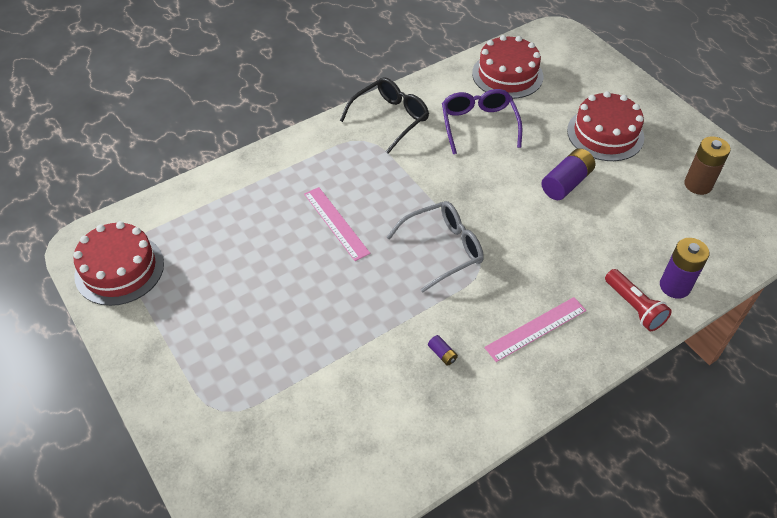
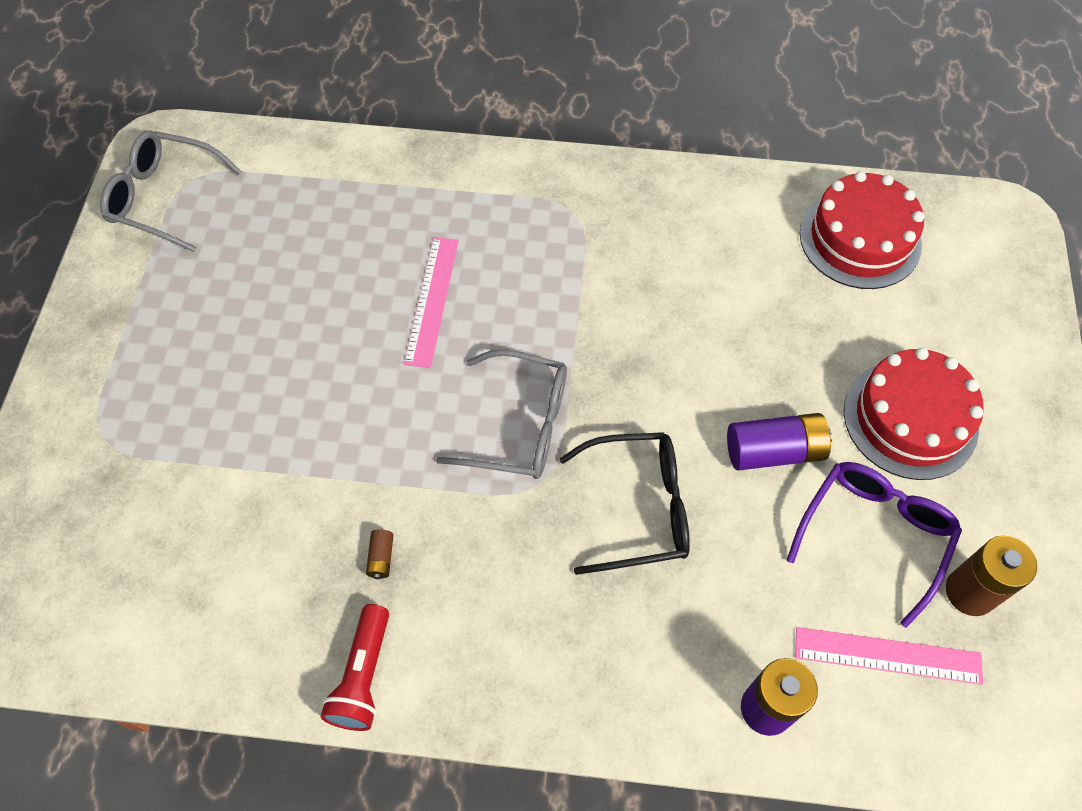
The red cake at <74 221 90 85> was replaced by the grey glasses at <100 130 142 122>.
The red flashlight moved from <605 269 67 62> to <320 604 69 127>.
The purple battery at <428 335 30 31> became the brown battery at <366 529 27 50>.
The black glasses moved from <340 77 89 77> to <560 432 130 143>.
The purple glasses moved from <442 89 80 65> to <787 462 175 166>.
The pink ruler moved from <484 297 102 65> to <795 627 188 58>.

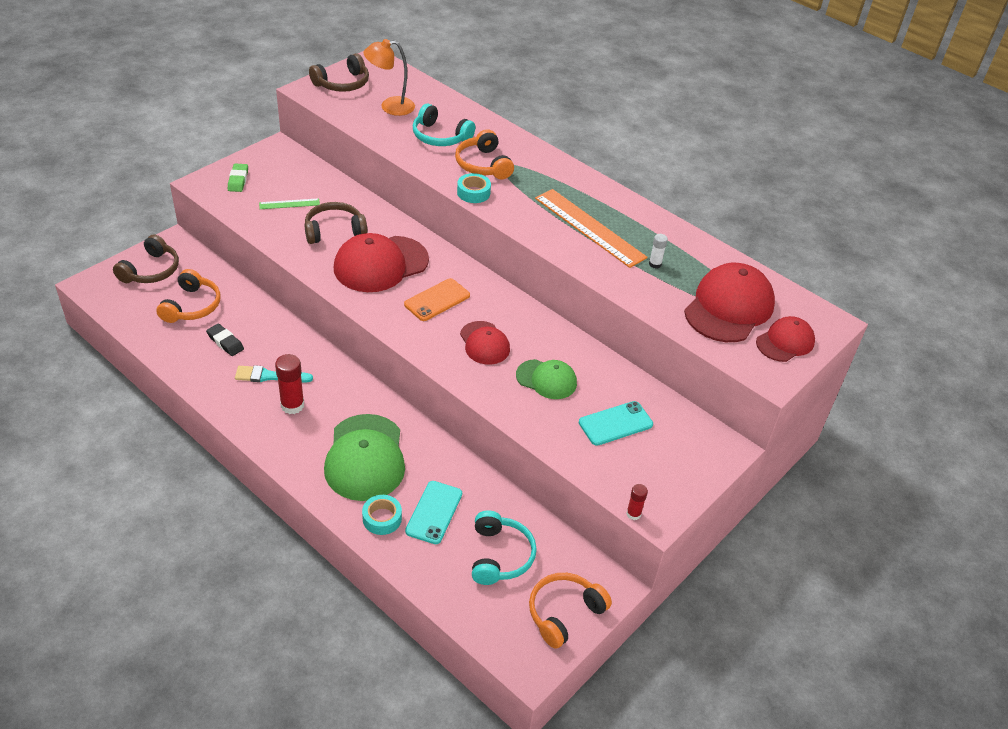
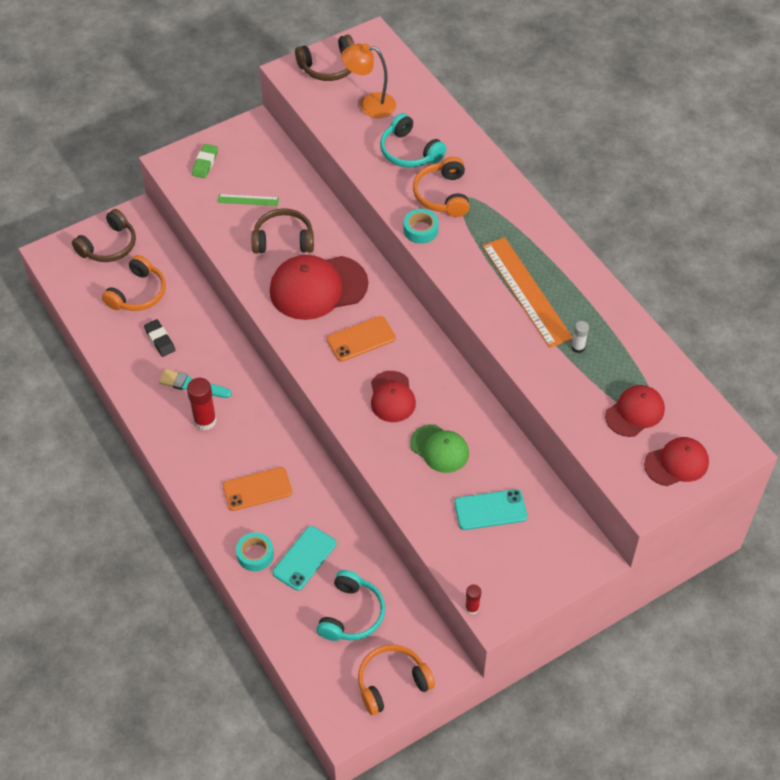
The green cap at <324 414 81 87> was replaced by the orange phone at <223 467 69 44>.
The red cap at <684 263 91 79> changed to 0.58 times the size.

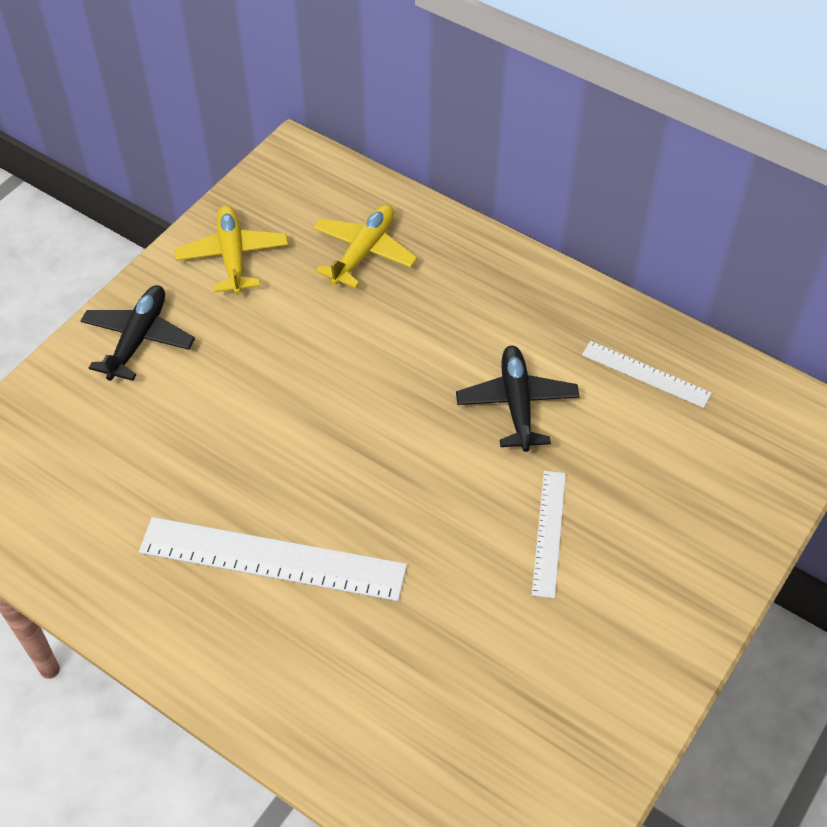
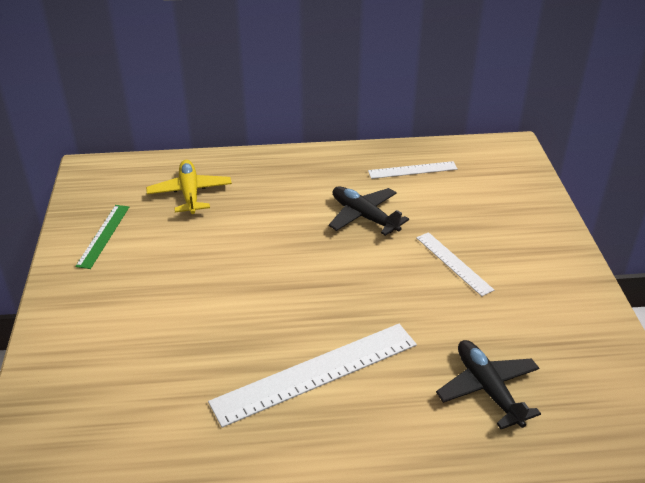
The yellow plane at <174 205 114 90> was replaced by the green ruler at <75 205 54 64>.
The black plane moved from <81 285 114 96> to <436 340 105 89>.

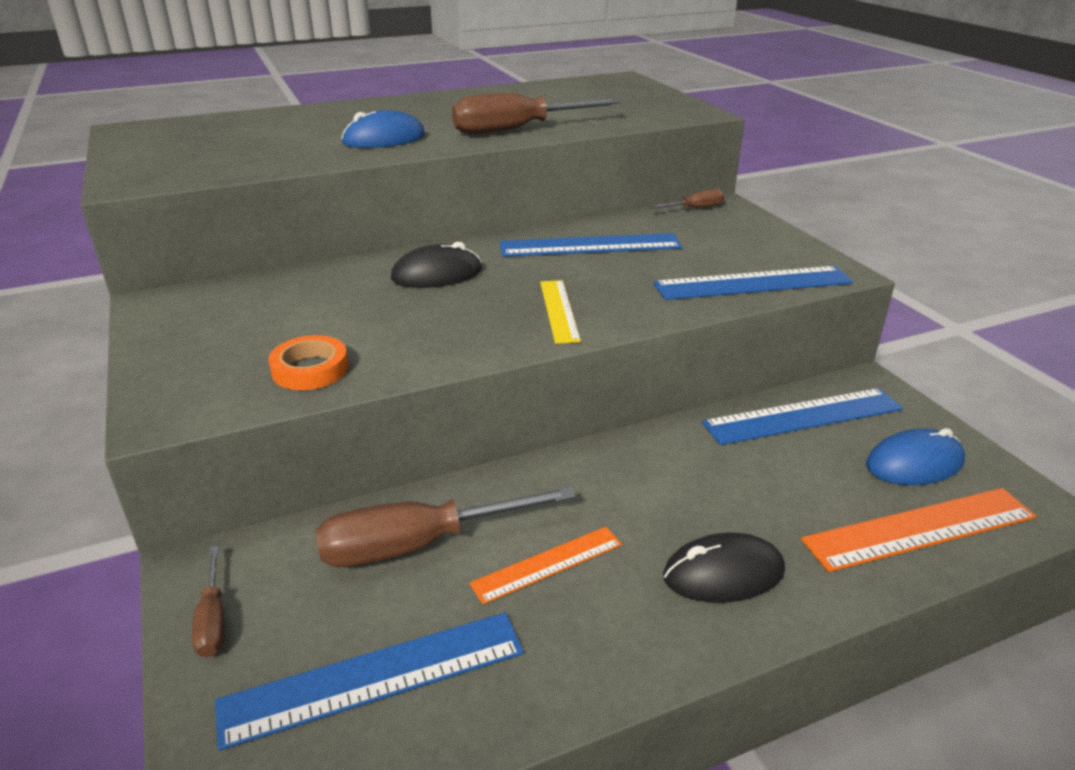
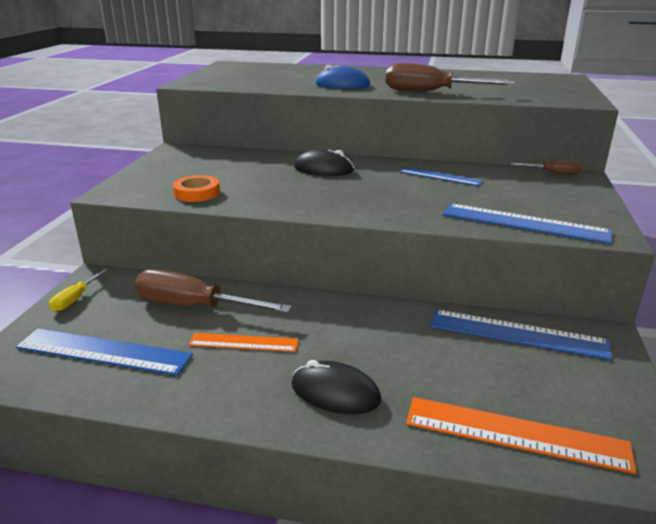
The brown screwdriver at <192 546 33 111> became the yellow screwdriver at <49 268 60 44>.
The blue ruler at <500 233 182 24> changed to 0.62 times the size.
The yellow ruler at <540 280 41 64> disappeared.
The blue mouse at <866 428 99 57> disappeared.

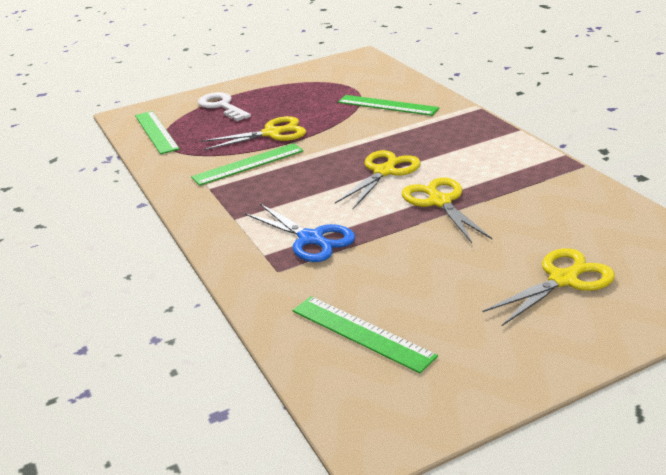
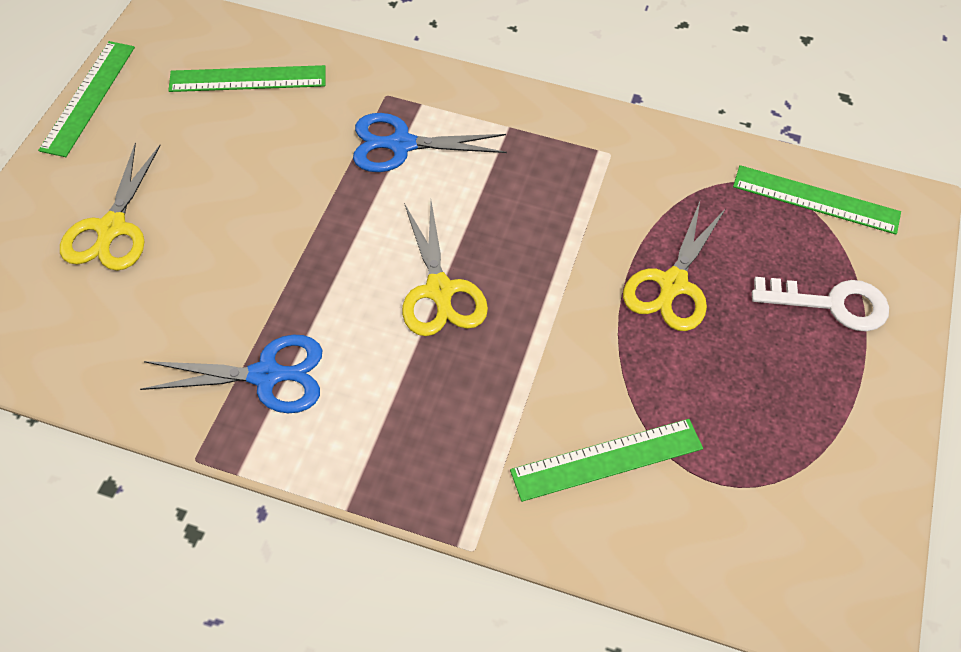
The green ruler moved from <191 143 113 43> to <38 41 97 116>.
The blue scissors at <140 335 183 78> appeared.
The yellow scissors at <402 178 90 65> disappeared.

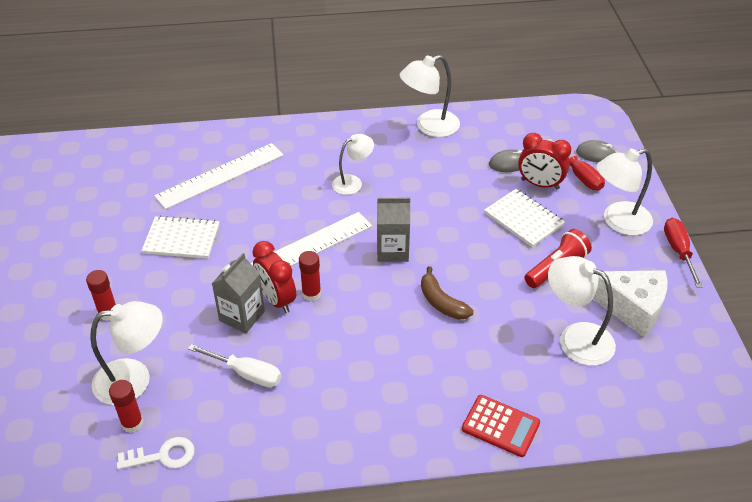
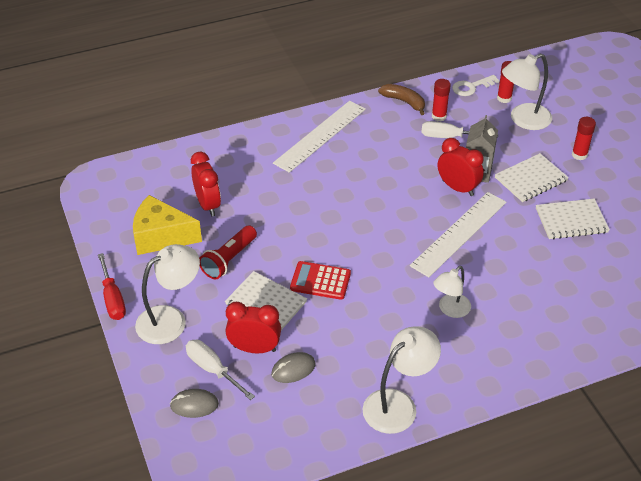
The white cheese at <593 270 75 68> became the yellow cheese at <133 195 69 60>.
The red screwdriver at <548 139 57 51> became the white screwdriver at <186 340 69 60>.
The white lamp at <548 256 68 110> was replaced by the red clock at <191 152 30 65>.
The white ruler moved from <154 143 130 66> to <273 101 93 72>.
The red calculator moved from <462 395 78 62> to <290 261 61 39>.
The brown banana moved from <421 266 52 54> to <378 84 47 31>.
The red glue stick moved from <299 251 22 50> to <432 79 19 42>.
The white notebook at <495 153 74 49> appeared.
The grey carton at <377 198 33 64> disappeared.

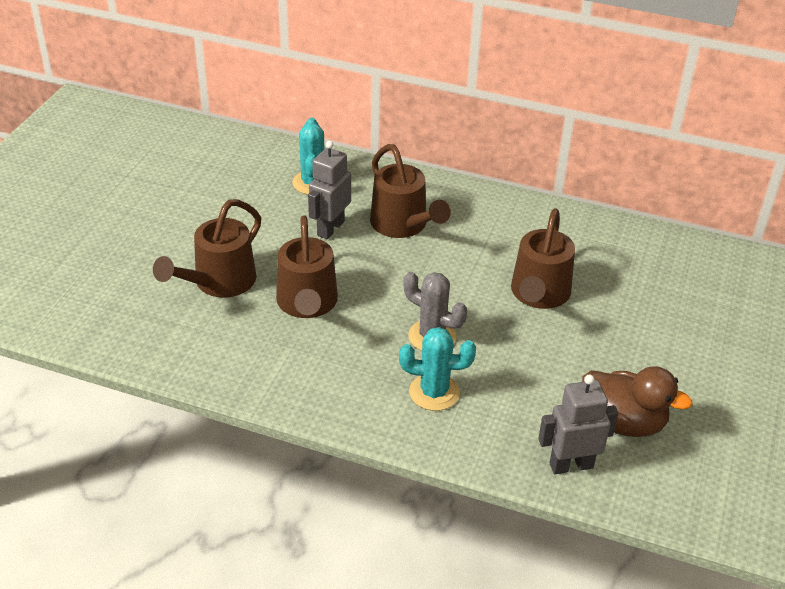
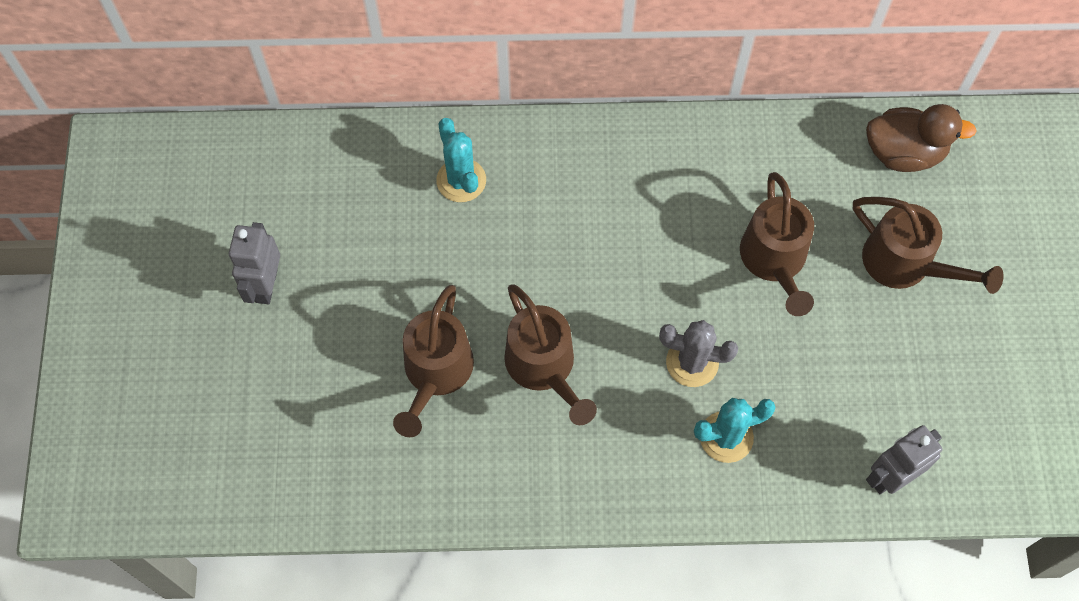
The grey robot moved from <308 141 43 98> to <229 222 51 82>.
The brown watering can moved from <370 144 81 94> to <853 197 151 97>.
The brown duck moved from <582 366 111 71> to <866 104 111 68>.

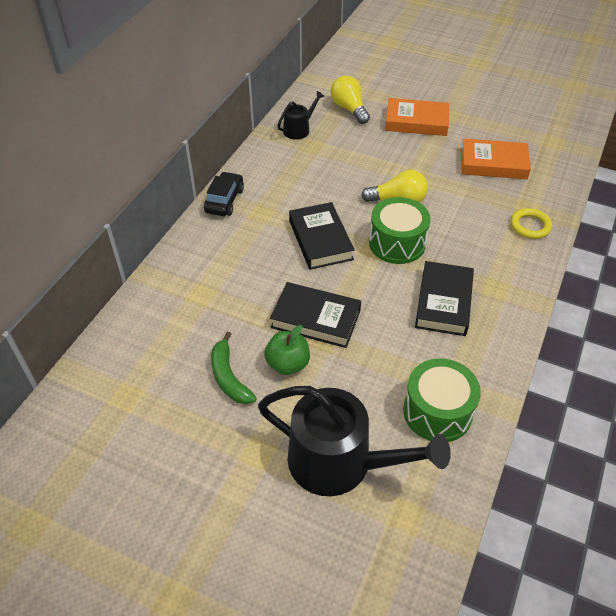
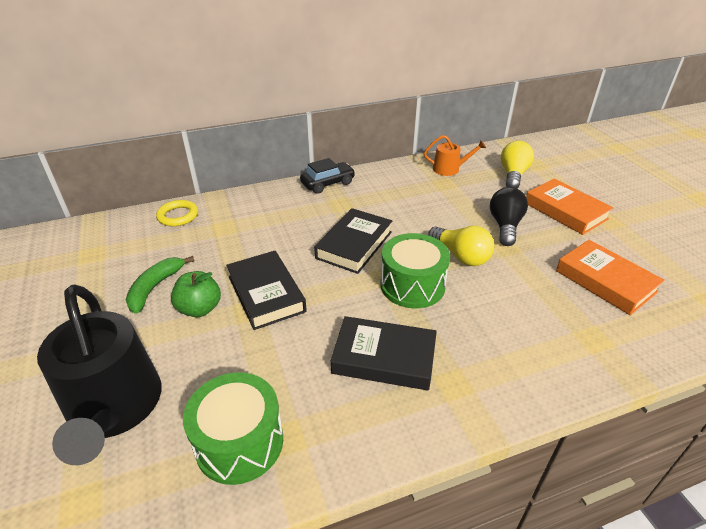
The yellow ring moved from <510 208 42 31> to <156 200 42 26>.
The black book at <415 261 59 75> turned 45 degrees clockwise.
The black watering can at <277 91 48 49> became the orange watering can at <424 135 62 41>.
The black light bulb at <490 187 38 59> appeared.

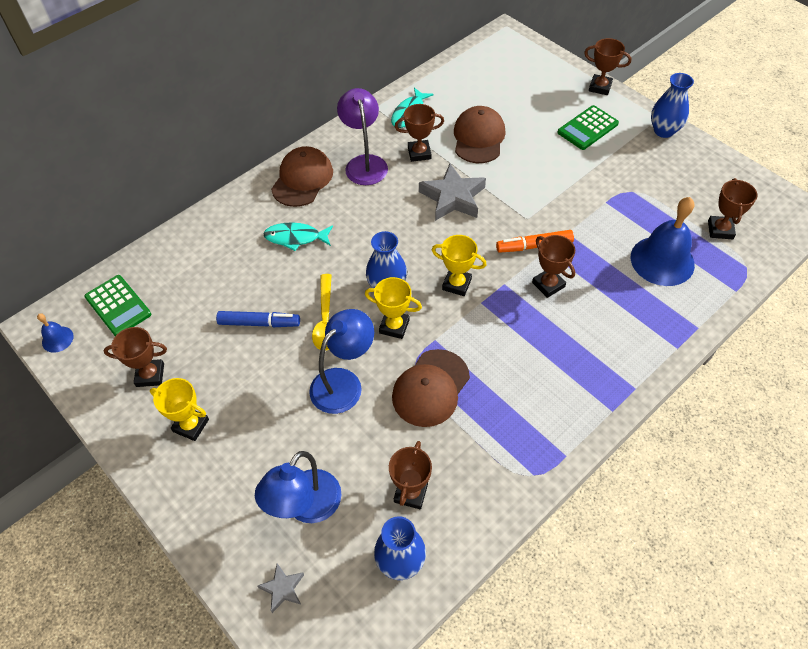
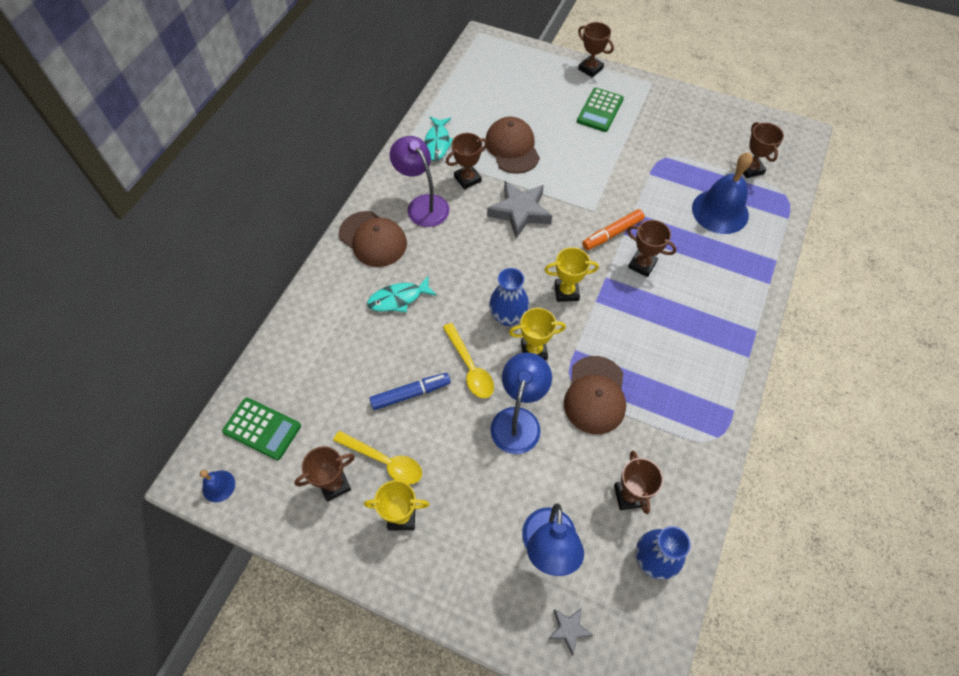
The yellow spoon at <333 431 89 54> appeared.
The brown cap at <271 146 62 61> turned 135 degrees clockwise.
The brown trophy at <584 38 47 57> turned 45 degrees clockwise.
The blue vase at <651 73 43 65> disappeared.

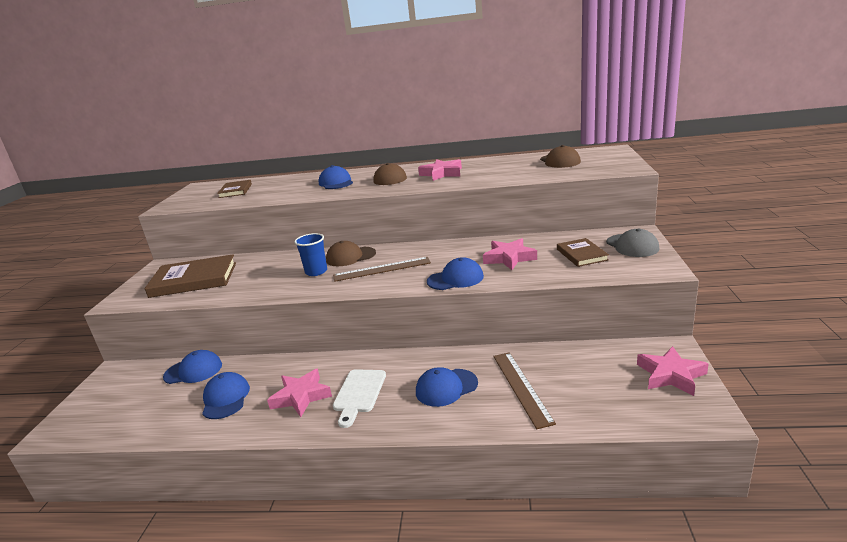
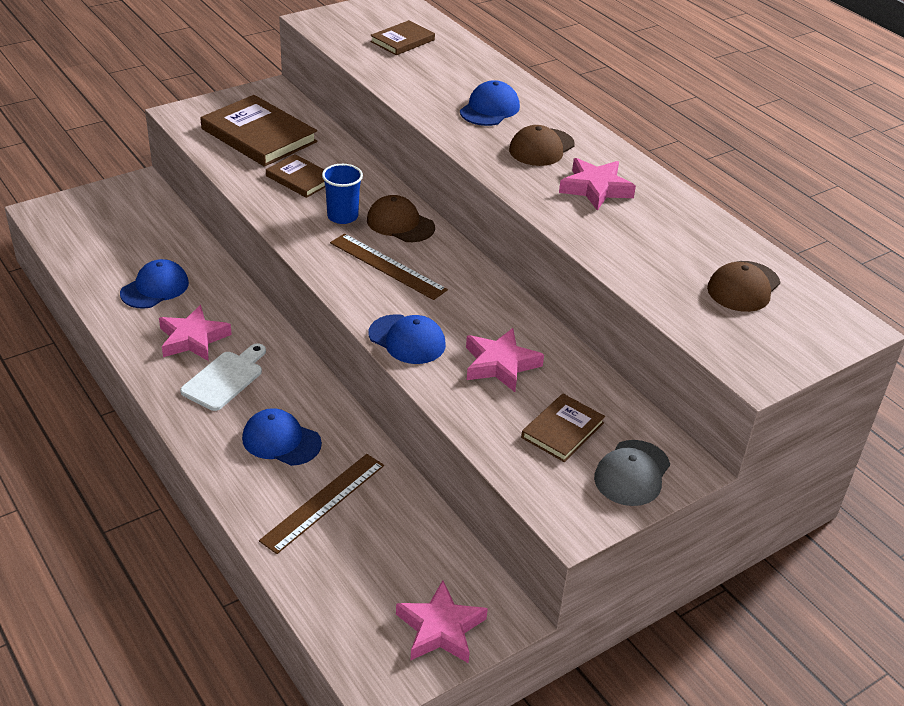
The white cutting board at <333 369 53 59> turned 150 degrees clockwise.
The brown book at <266 154 59 44> appeared.
The blue cap at <163 350 59 34> disappeared.

